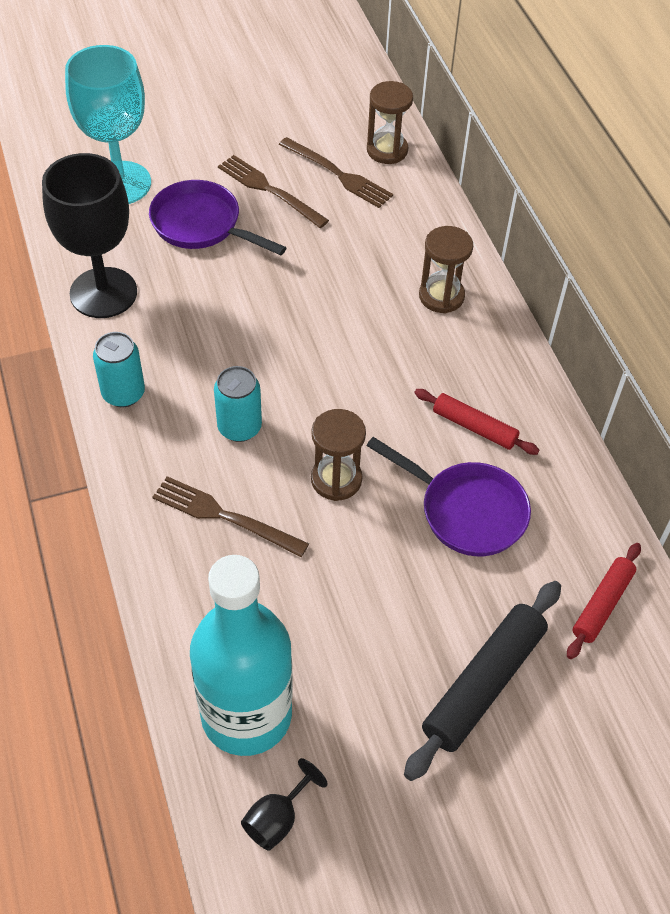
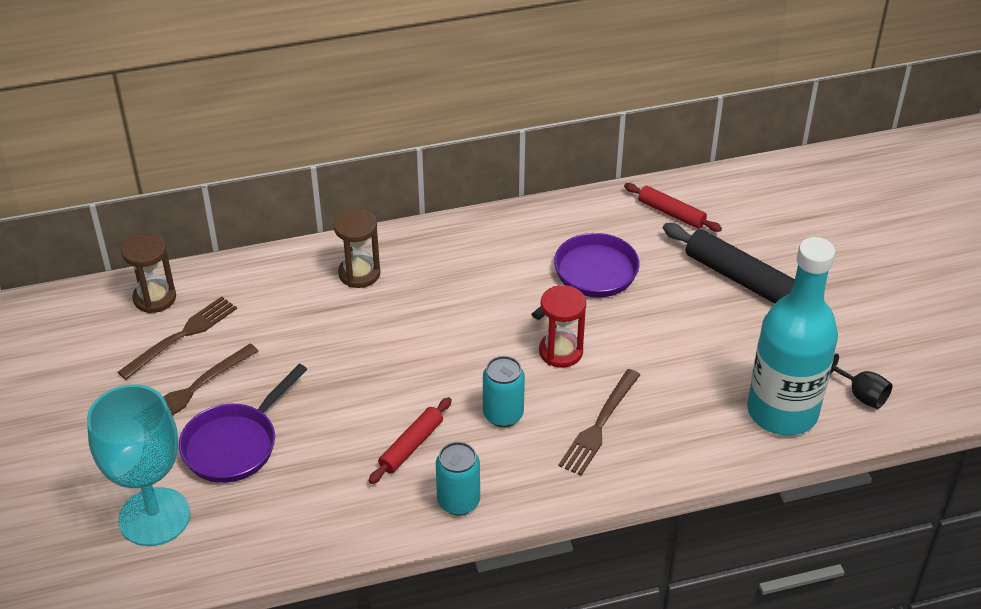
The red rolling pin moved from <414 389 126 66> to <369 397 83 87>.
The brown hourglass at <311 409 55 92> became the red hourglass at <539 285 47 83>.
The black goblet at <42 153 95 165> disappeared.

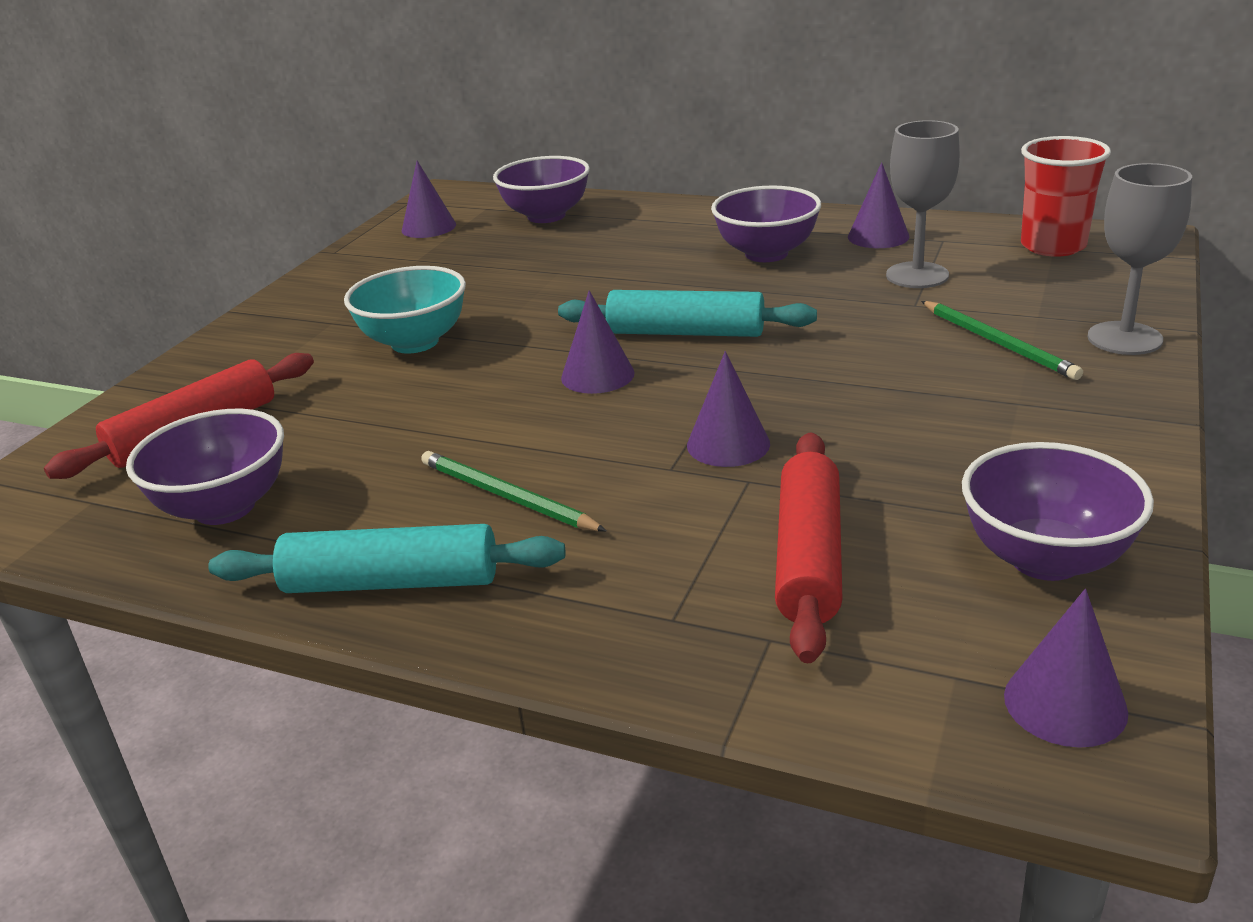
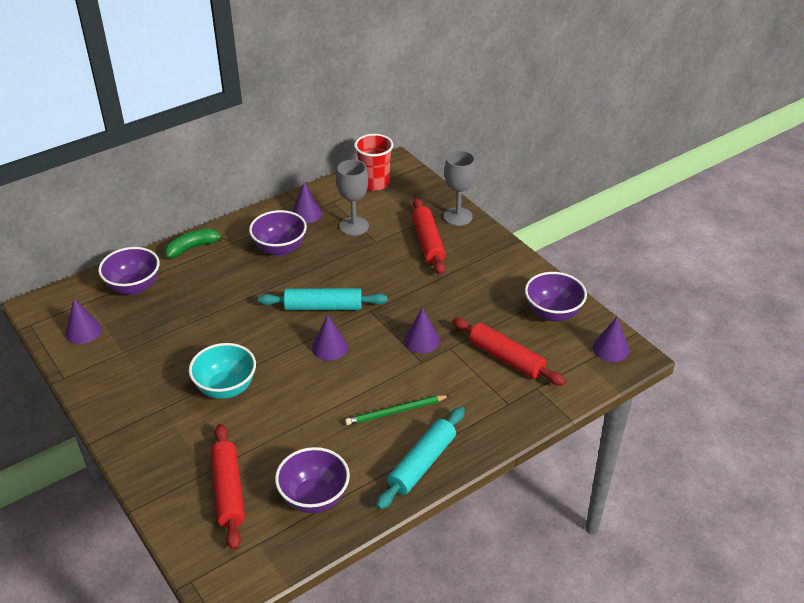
The green banana at <165 229 63 29> appeared.
The turquoise rolling pin at <558 290 259 47> turned 45 degrees clockwise.
The green pencil at <921 301 162 79> was replaced by the red rolling pin at <412 198 34 77>.

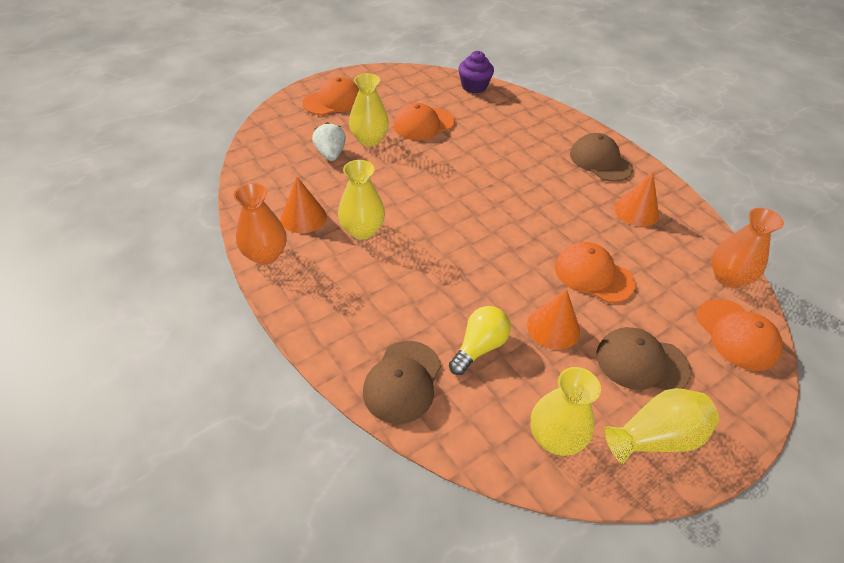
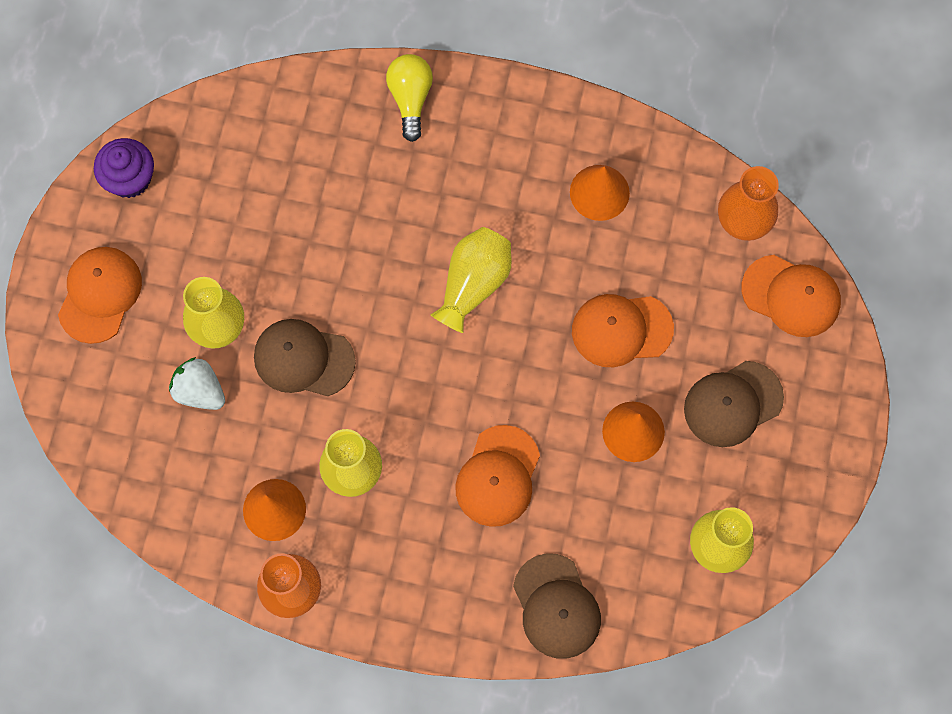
The purple cupcake moved from <458 51 36 42> to <94 138 60 60>.
The brown cap moved from <570 133 63 49> to <254 319 102 77>.
The yellow light bulb moved from <449 306 62 69> to <386 54 47 88>.
The yellow vase moved from <604 388 115 76> to <430 227 82 106>.
The orange cap moved from <393 103 62 37> to <455 425 85 102>.

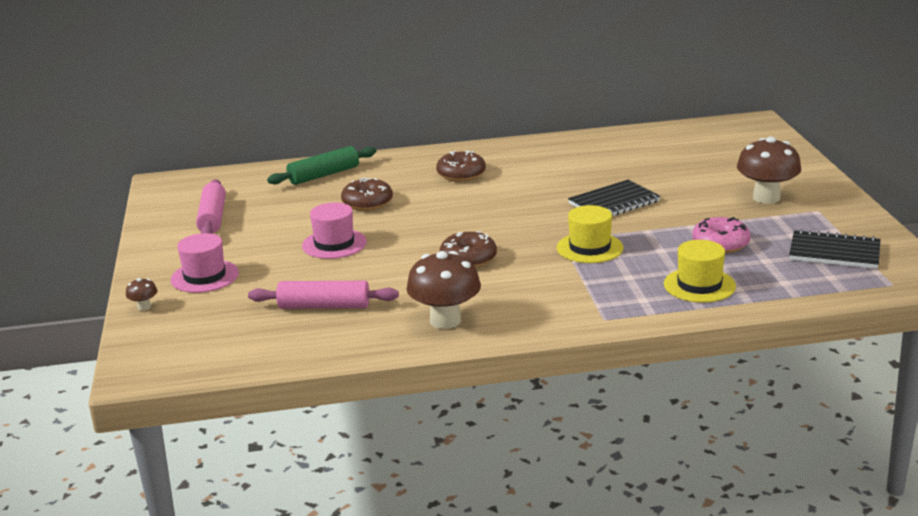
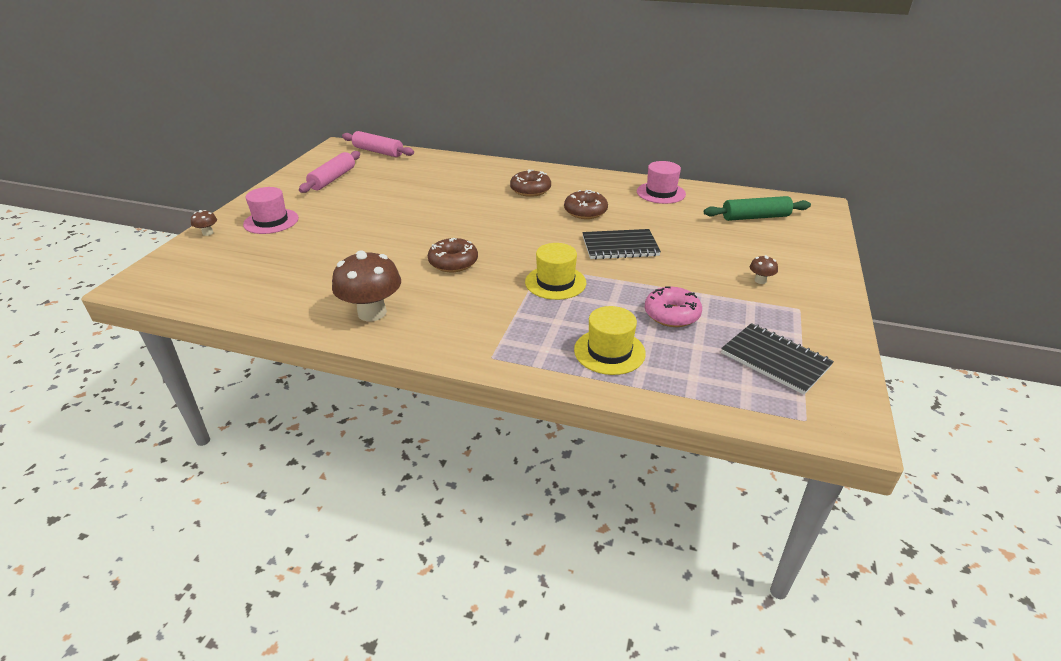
The pink rolling pin moved from <248 281 151 28> to <342 131 72 26>.
The brown donut moved from <341 178 52 33> to <564 190 44 29>.
The pink hat moved from <302 202 65 57> to <637 161 49 43>.
The green rolling pin moved from <267 146 109 39> to <704 196 107 25>.
The brown mushroom at <737 137 64 67> changed to 0.44 times the size.

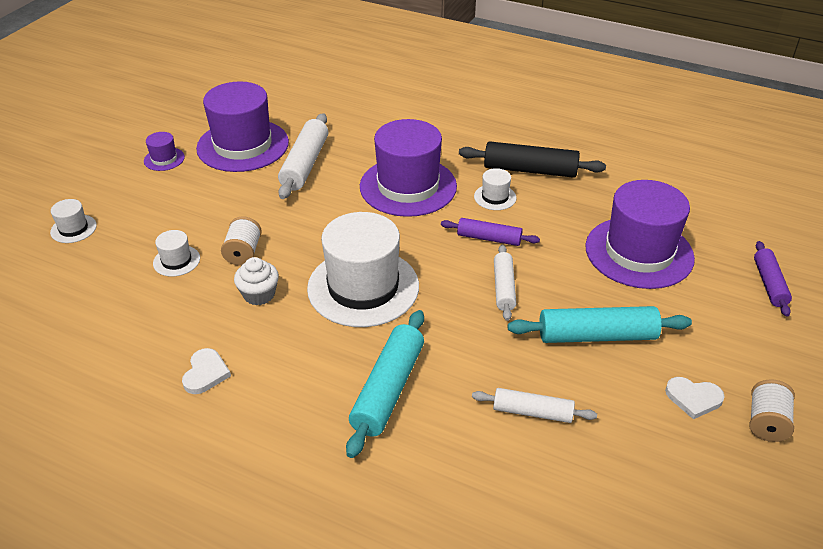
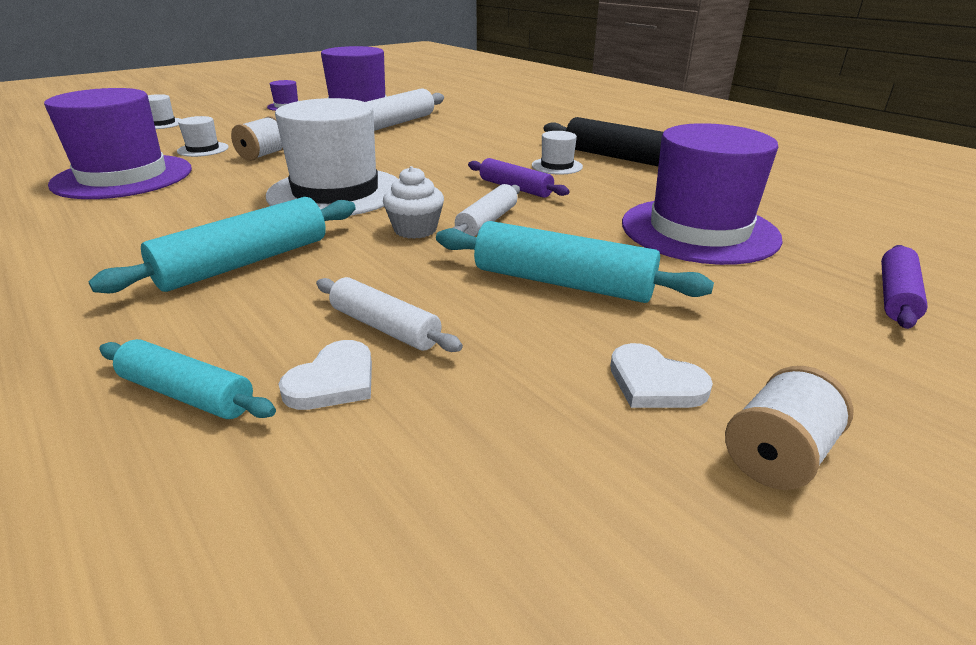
The purple hat moved from <360 119 97 98> to <44 88 148 111>.
The turquoise rolling pin at <99 339 177 80> appeared.
The white heart moved from <182 348 49 46> to <279 340 93 70>.
The white cupcake moved from <234 257 45 48> to <383 166 61 73>.

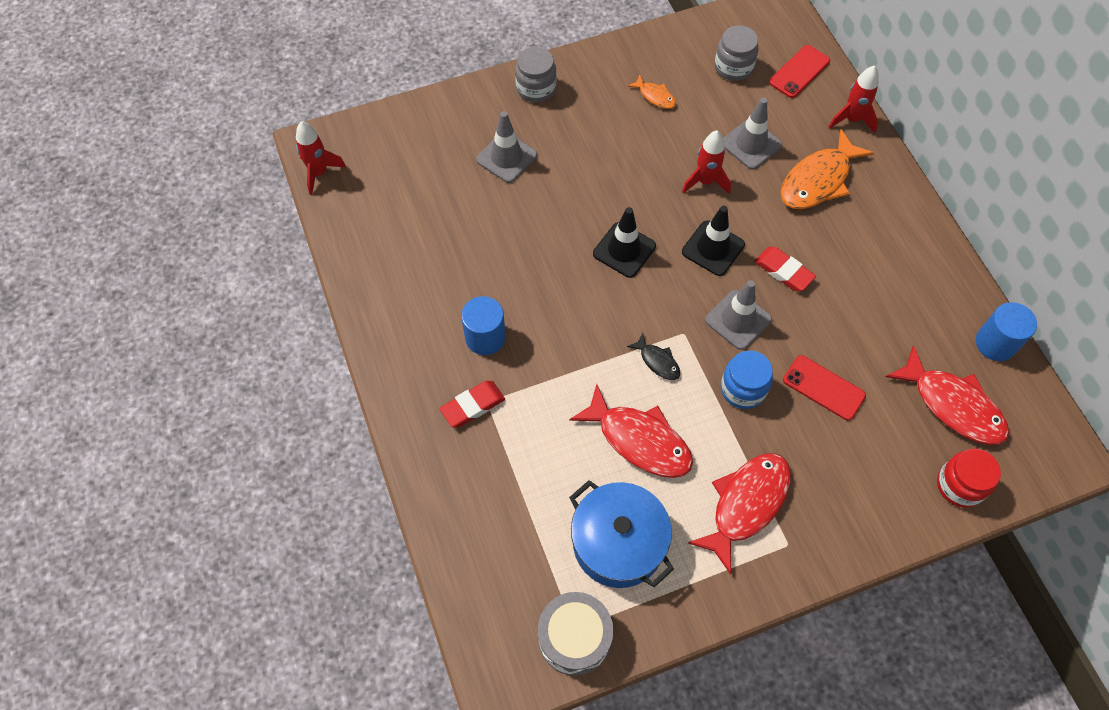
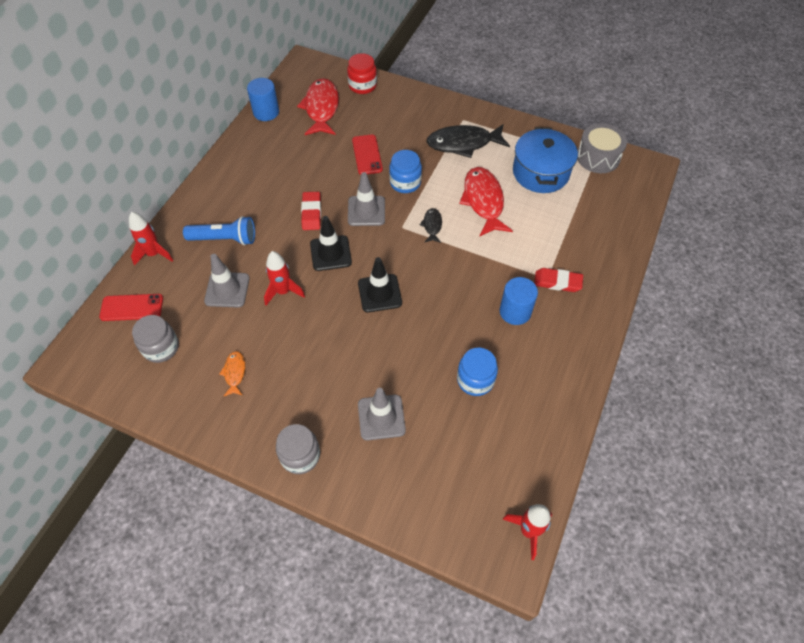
The orange fish at <781 129 93 80> was replaced by the blue flashlight at <183 216 72 29>.
The red fish at <688 453 103 121> became the black fish at <426 124 84 34>.
The blue jar at <457 348 41 48> appeared.

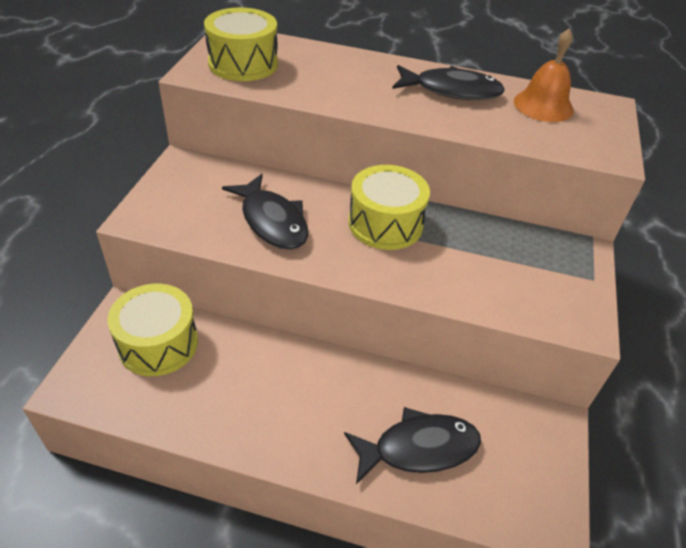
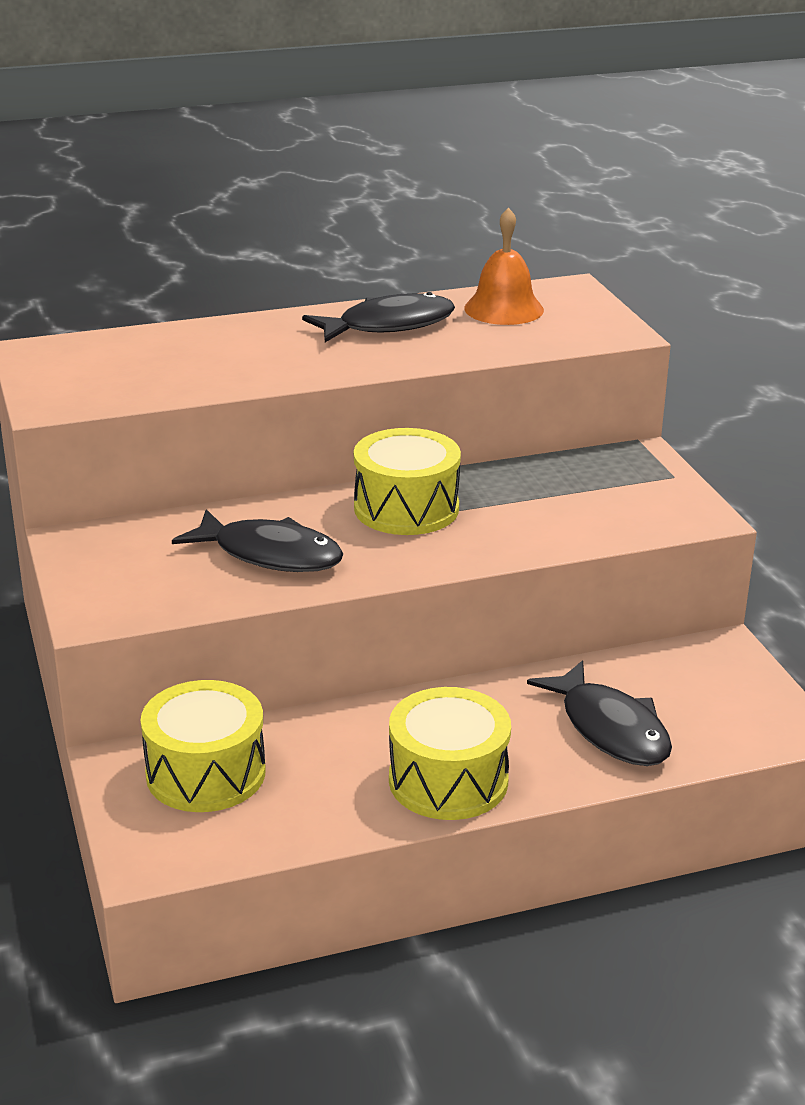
The yellow drum moved from <204 7 74 74> to <389 687 122 133>.
The black fish at <344 407 137 77> turned 105 degrees clockwise.

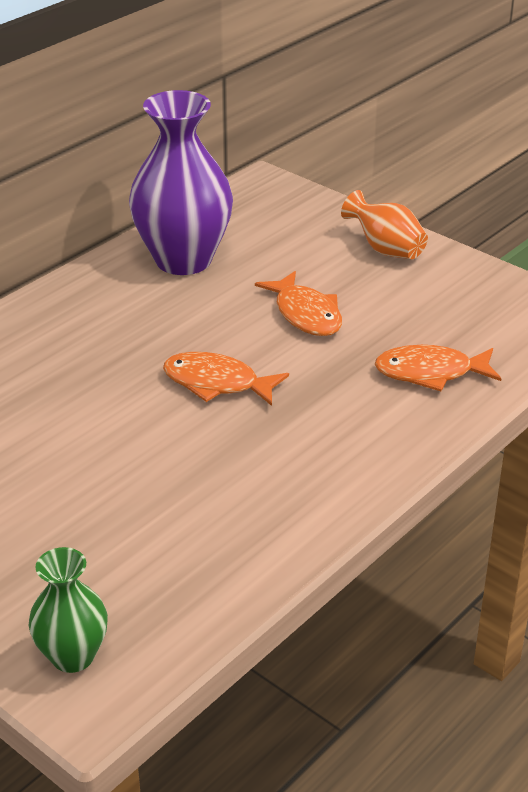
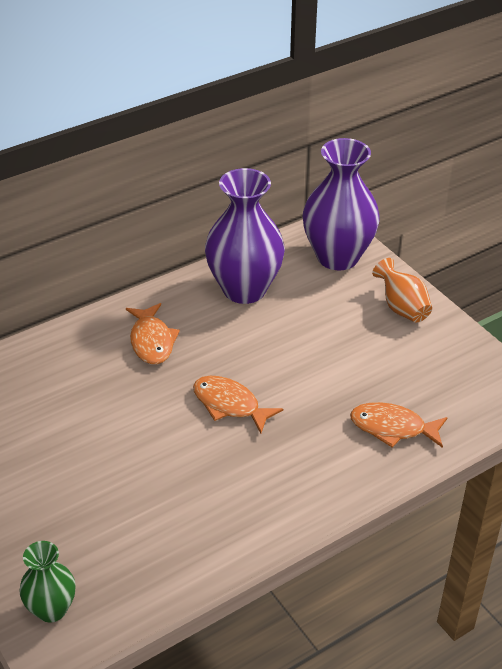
The orange fish moved from <255 271 87 65> to <126 303 54 61>.
The purple vase at <303 138 77 132> appeared.

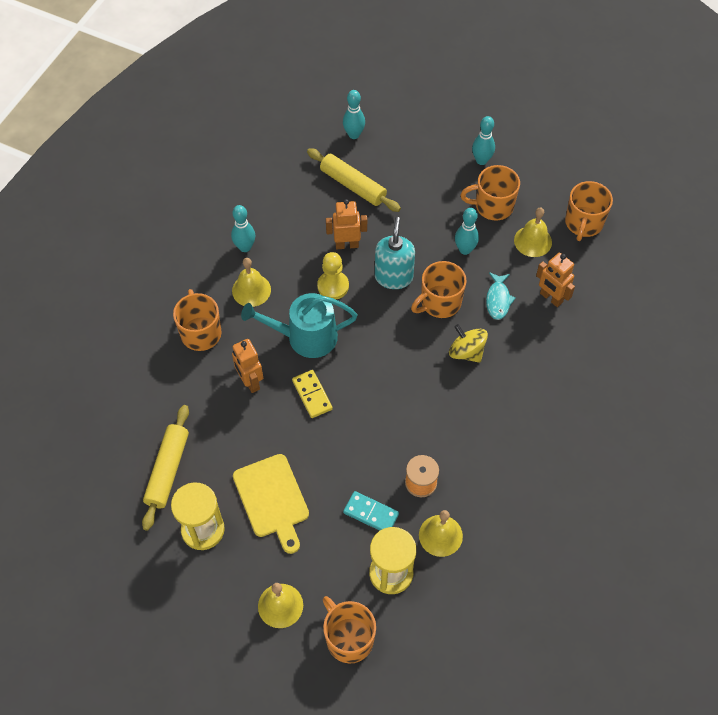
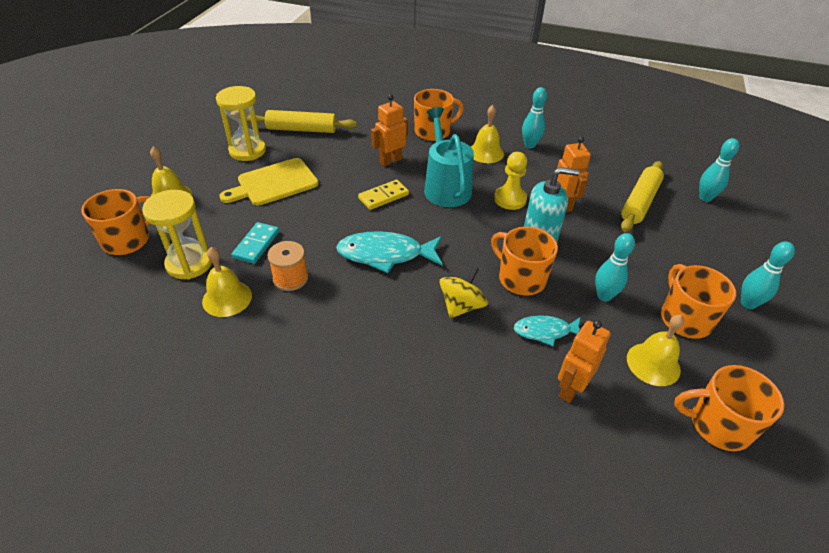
The turquoise fish at <336 231 107 42> appeared.

